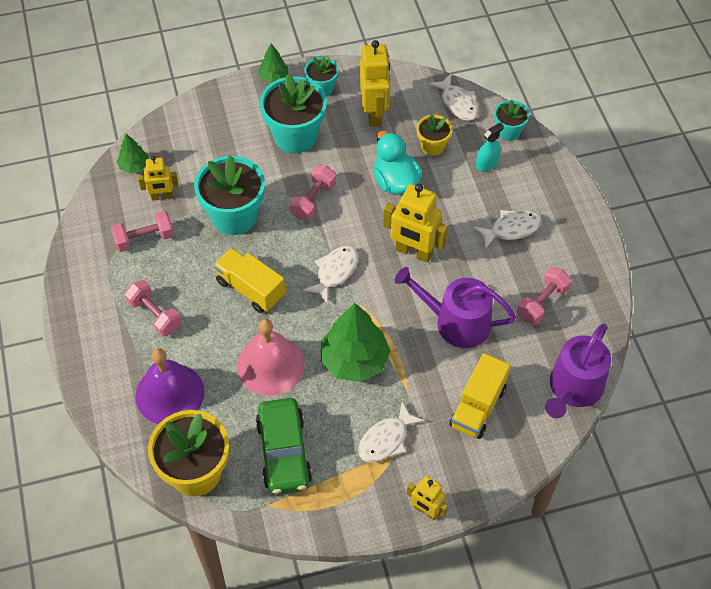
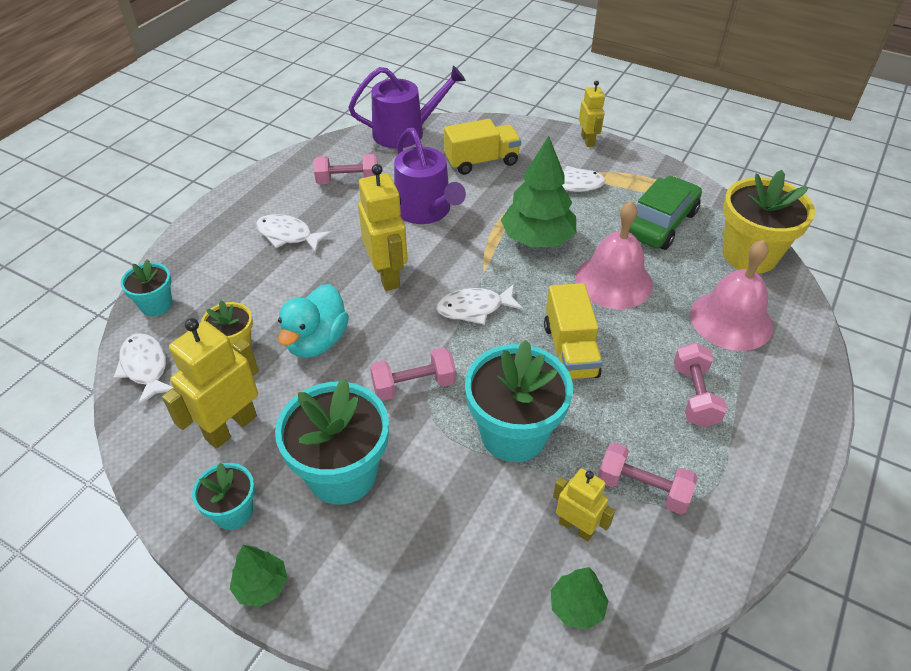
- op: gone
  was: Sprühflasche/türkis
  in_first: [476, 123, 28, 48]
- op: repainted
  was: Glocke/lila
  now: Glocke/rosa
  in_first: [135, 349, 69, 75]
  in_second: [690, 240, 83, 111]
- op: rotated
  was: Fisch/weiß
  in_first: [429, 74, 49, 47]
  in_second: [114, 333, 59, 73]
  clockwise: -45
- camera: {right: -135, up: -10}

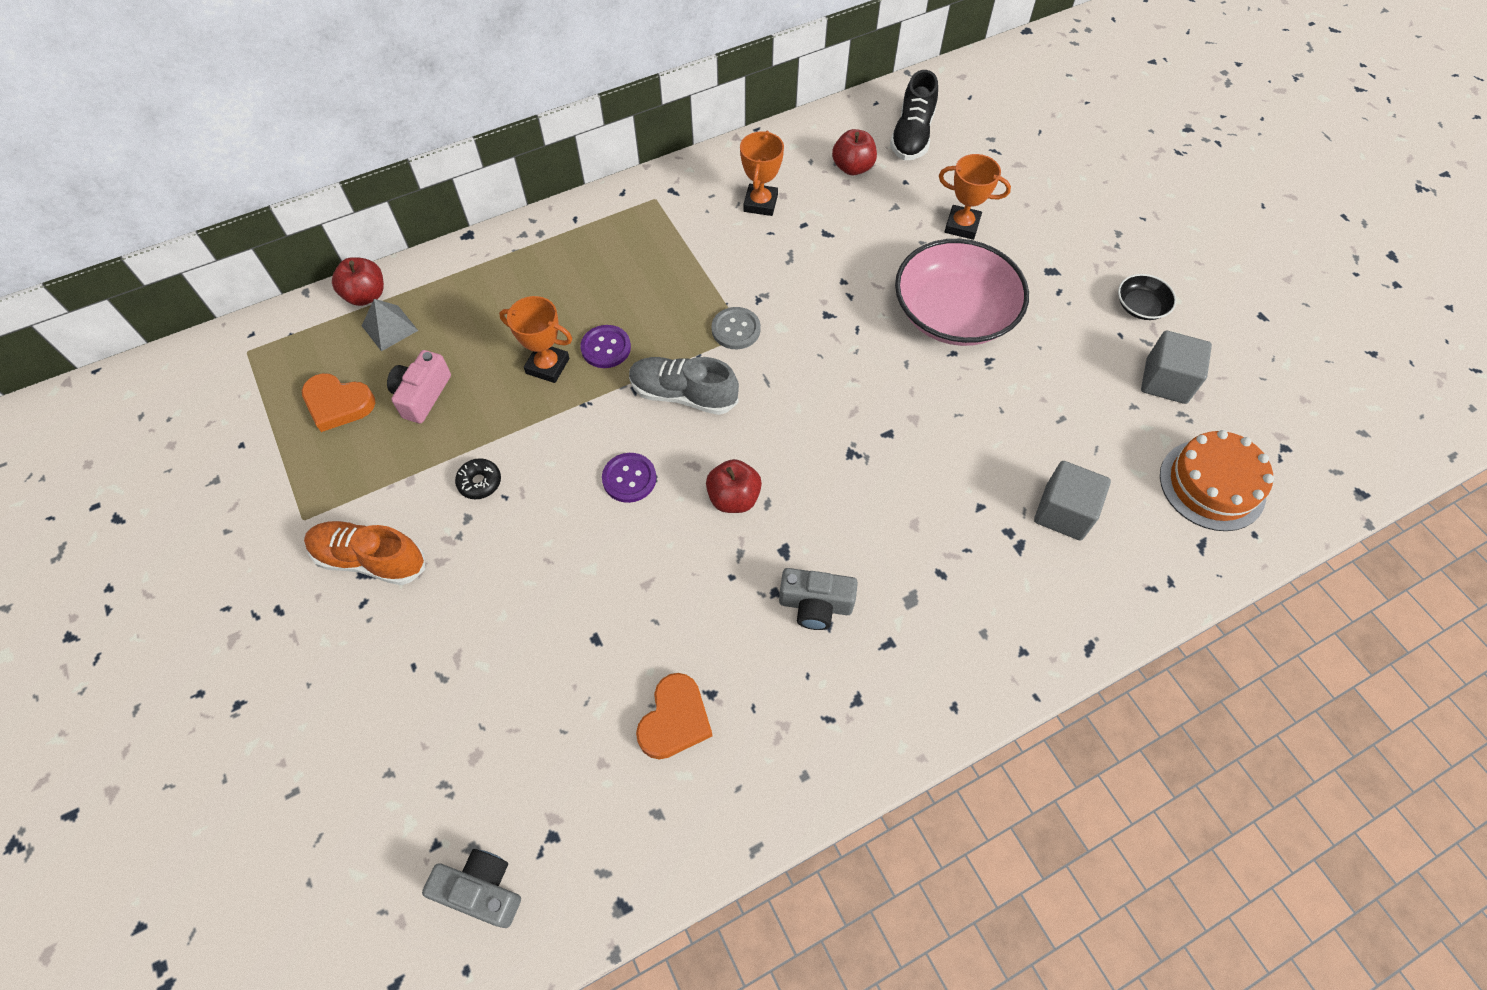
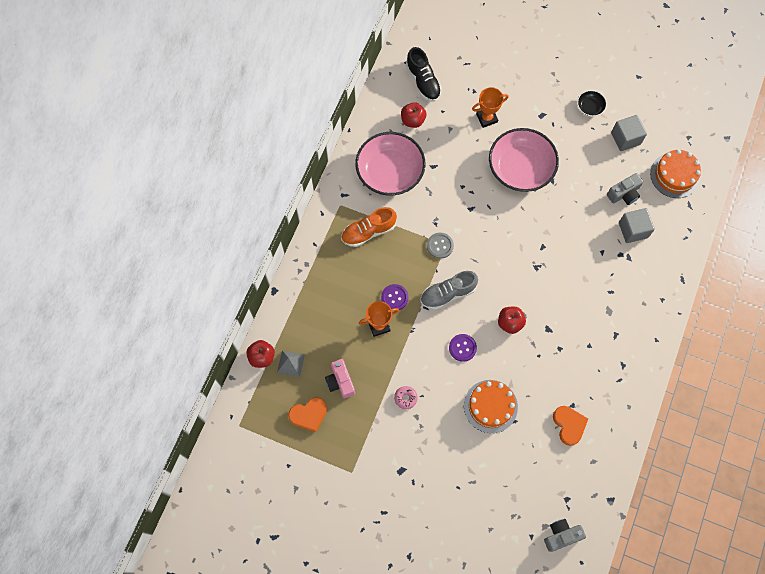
- op: new
  now: Kuchen/orange
  in_second: [464, 380, 54, 53]
- op: shifted
  was: Schuh/orange
  in_first: [304, 521, 121, 64]
  in_second: [341, 207, 56, 40]
- op: shifted
  was: Kamera/grau
  in_first: [779, 568, 79, 62]
  in_second: [607, 173, 36, 32]
- op: swapped
  was: Pokal/orange
  now: Schüssel/rosa
  in_first: [740, 131, 44, 85]
  in_second: [355, 132, 71, 64]
- op: repainted
  was: Donut/schwarz
  now: Donut/rosa
  in_first: [455, 458, 46, 41]
  in_second: [394, 386, 24, 23]
- camera: {right: -40, up: 10}

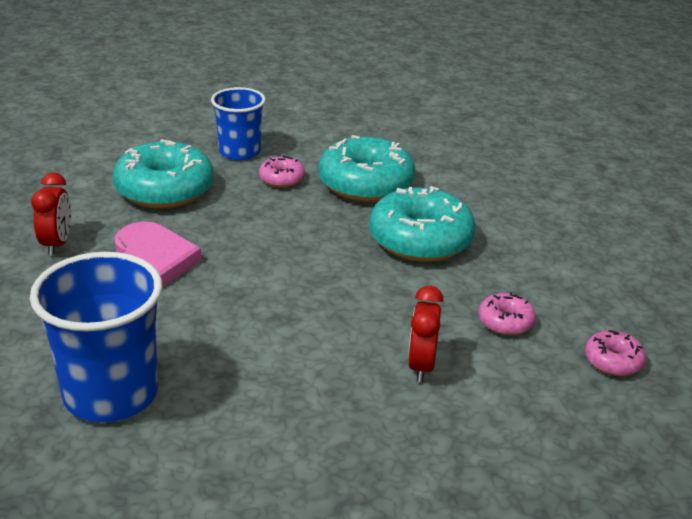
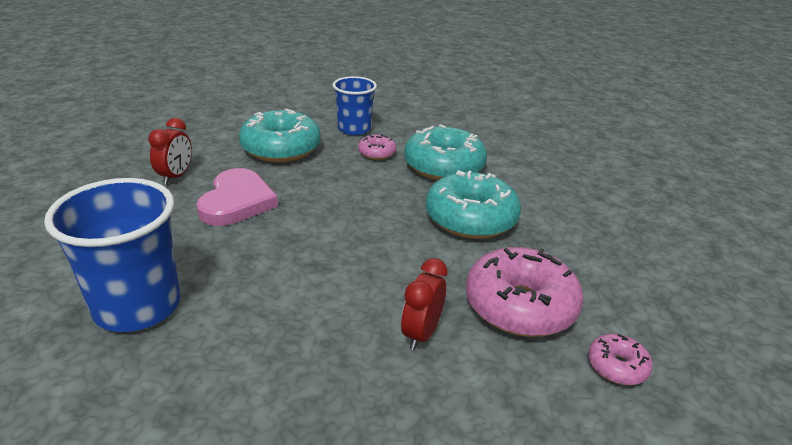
- op: scaled
  was: Donut/rosa
  in_first: [479, 292, 57, 43]
  in_second: [466, 247, 118, 90]
  ratio: 2.08
- camera: {right: 15, up: 0}

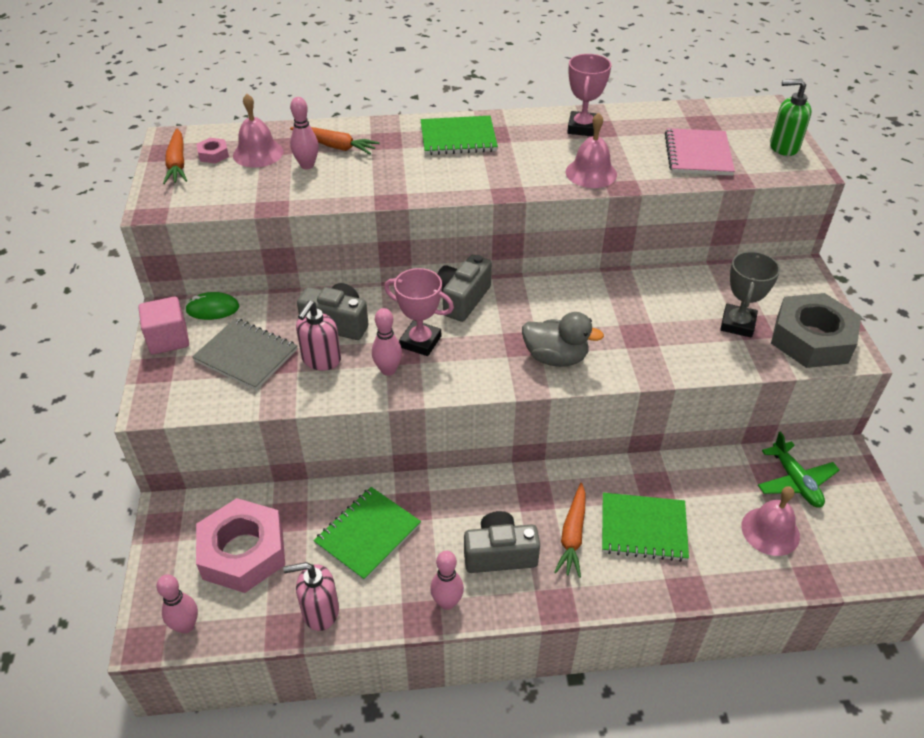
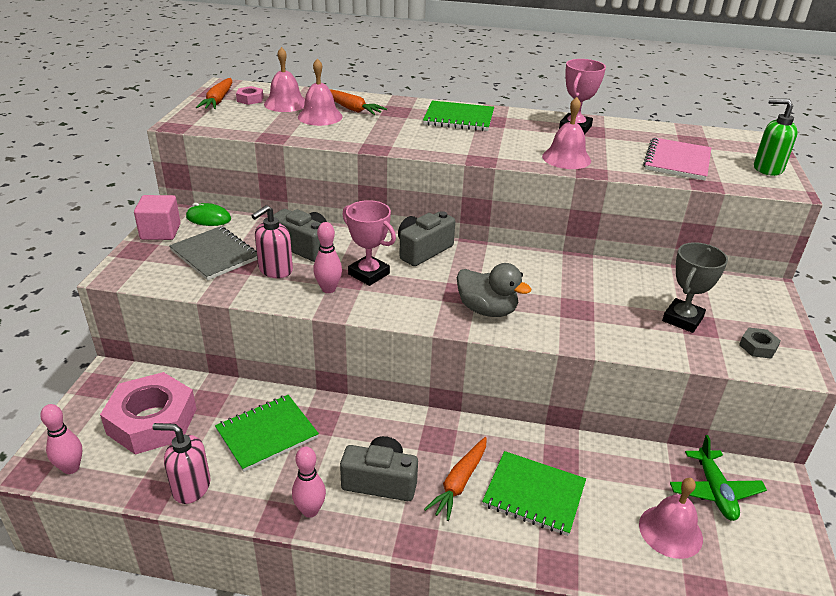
- op: swapped
  was: Bowlingkegel/rosa
  now: Glocke/rosa
  in_first: [290, 97, 29, 72]
  in_second: [298, 59, 45, 67]
- op: scaled
  was: Sechskantmutter/grau
  in_first: [771, 293, 90, 75]
  in_second: [739, 328, 42, 31]
  ratio: 0.41
- camera: {right: 15, up: -10}

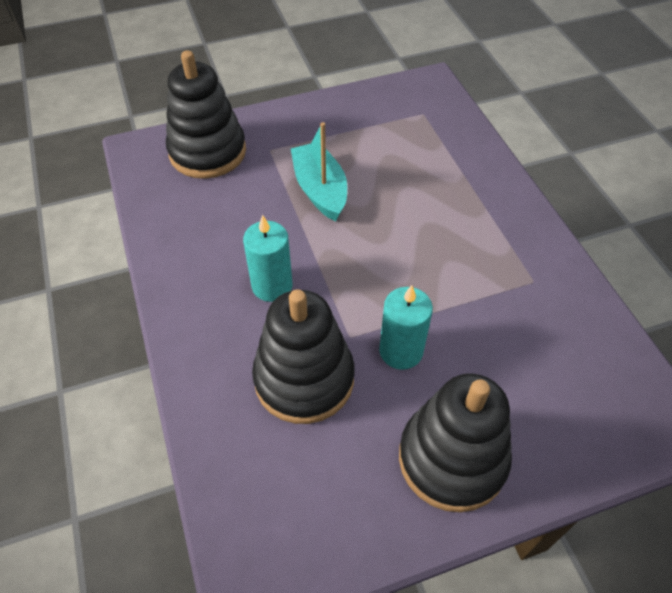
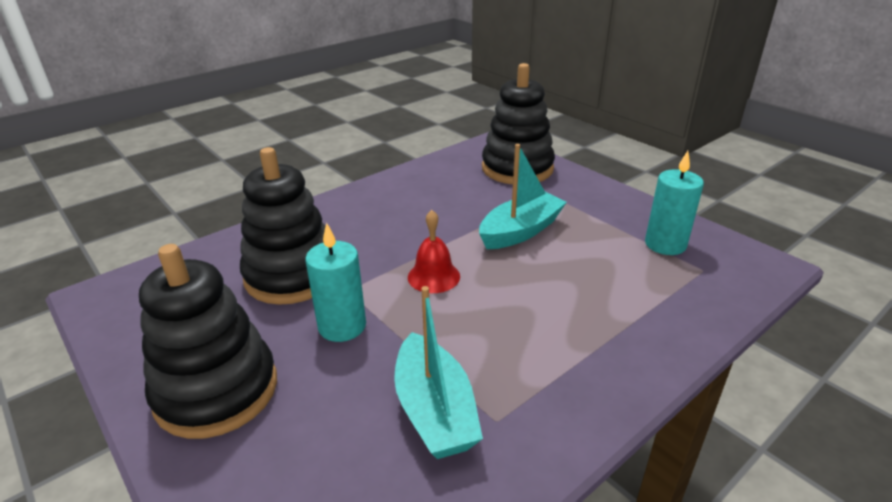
- op: new
  now: Boot/türkis
  in_second: [394, 286, 89, 173]
- op: new
  now: Glocke/rot
  in_second: [408, 210, 52, 83]
- op: shifted
  was: Kerze/türkis
  in_first: [243, 215, 50, 87]
  in_second: [645, 151, 59, 104]
- camera: {right: 70, up: -20}

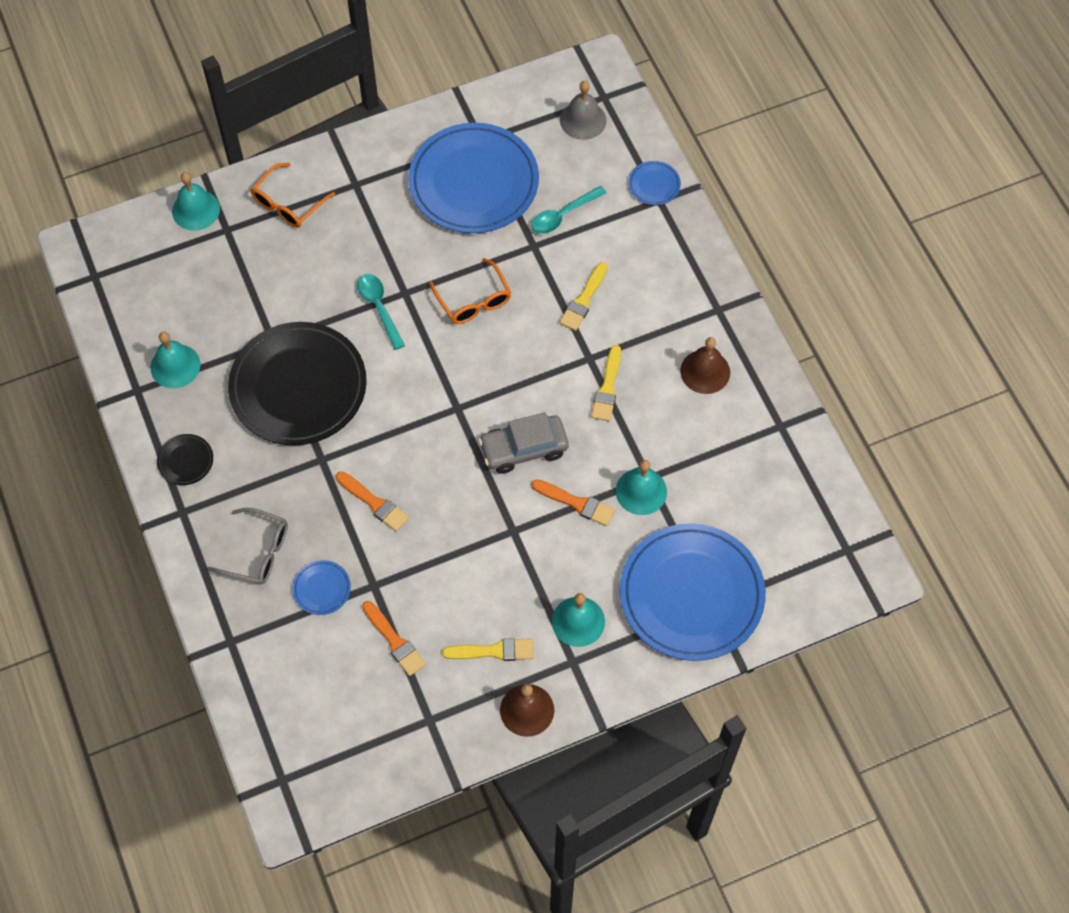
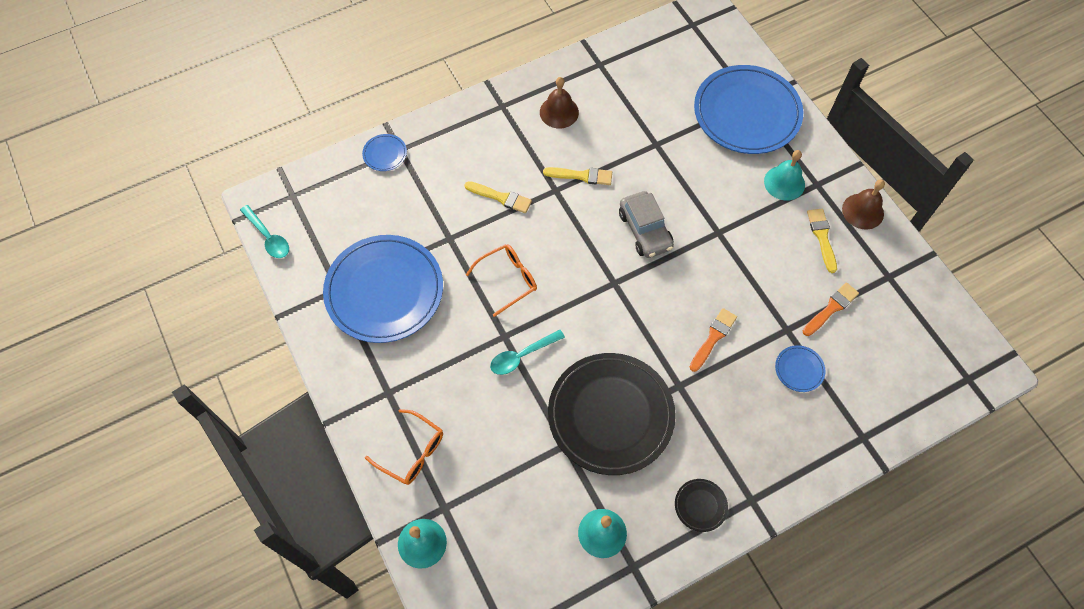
- op: gone
  was: Brille/grau
  in_first: [207, 508, 81, 77]
- op: gone
  was: Pinsel/orange
  in_first: [532, 479, 83, 47]
- op: gone
  was: Glocke/grau
  in_first: [560, 81, 47, 59]
- op: gone
  was: Glocke/türkis
  in_first: [616, 460, 51, 55]
- op: shifted
  was: Löffel/türkis
  in_first: [531, 186, 76, 48]
  in_second: [240, 205, 49, 53]
- camera: {right: -95, up: 0}

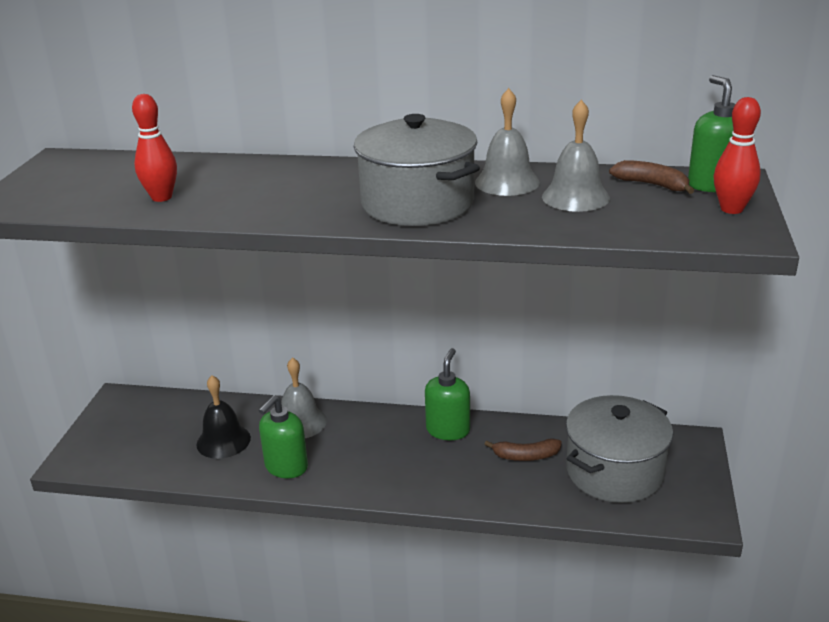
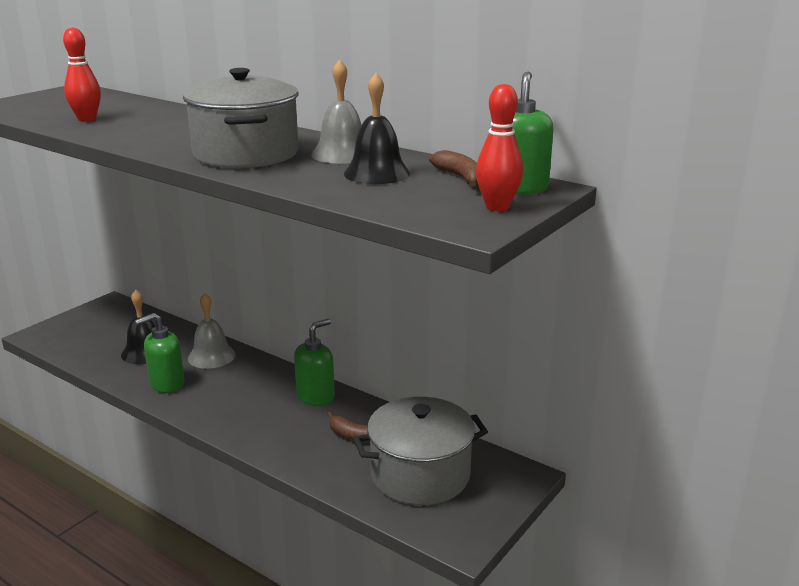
- op: repainted
  was: Glocke/grau
  now: Glocke/schwarz
  in_first: [542, 100, 68, 112]
  in_second: [344, 73, 66, 111]
- camera: {right: 25, up: -5}

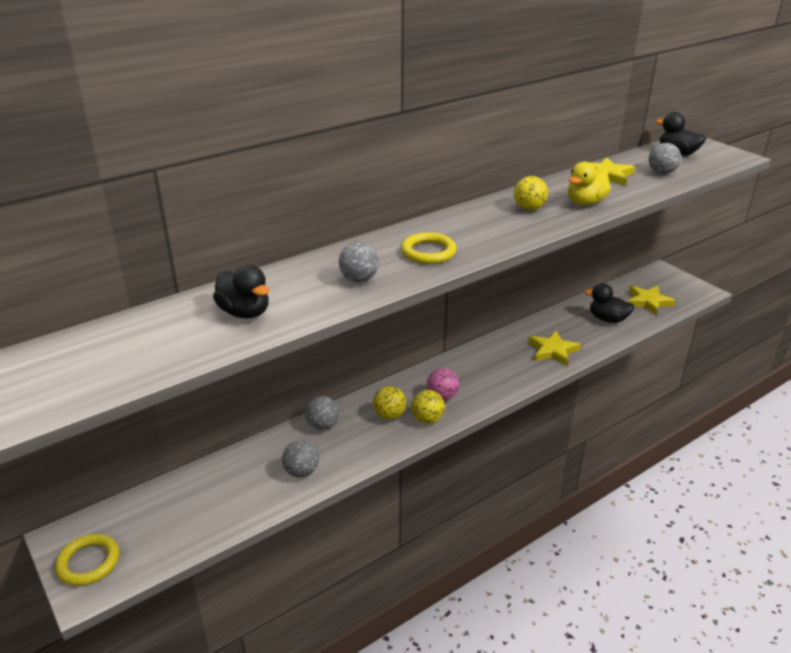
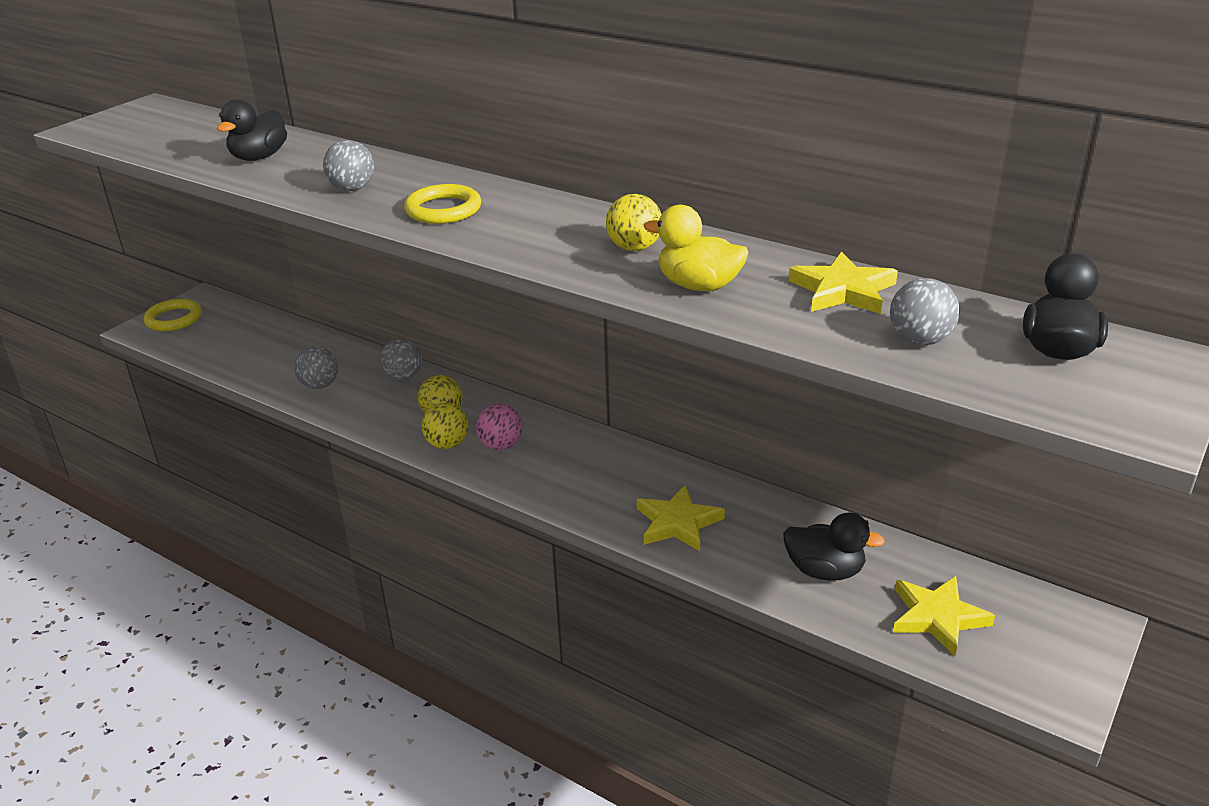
- op: rotated
  was: Ente/schwarz
  in_first: [585, 283, 50, 40]
  in_second: [783, 512, 102, 69]
  clockwise: 105
- camera: {right: 70, up: 0}

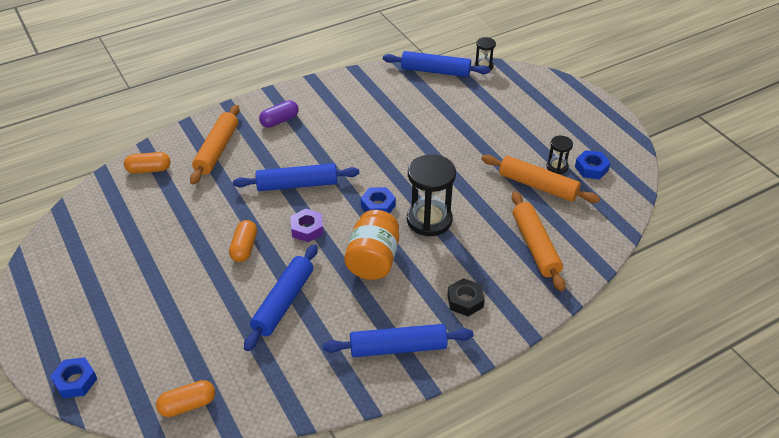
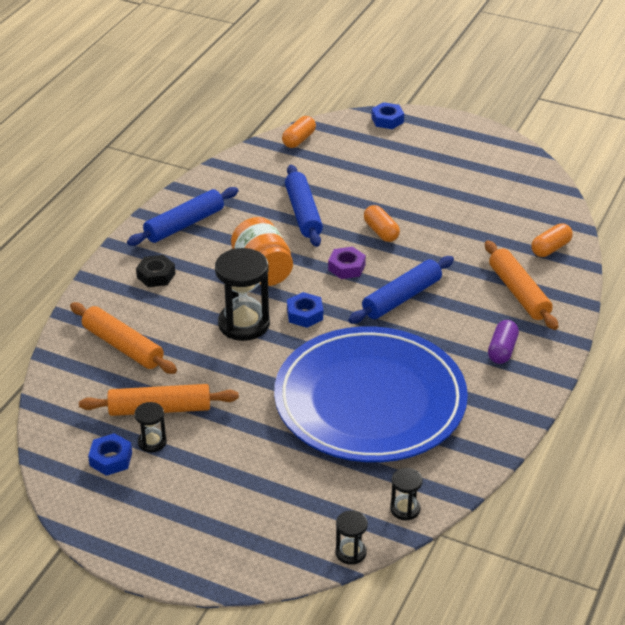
- op: new
  now: Teller/blau
  in_second: [274, 326, 194, 136]
- op: swapped
  was: Nudelholz/blau
  now: Sanduhr/schwarz
  in_first: [383, 51, 107, 26]
  in_second: [390, 468, 33, 52]
- camera: {right: 145, up: -5}

